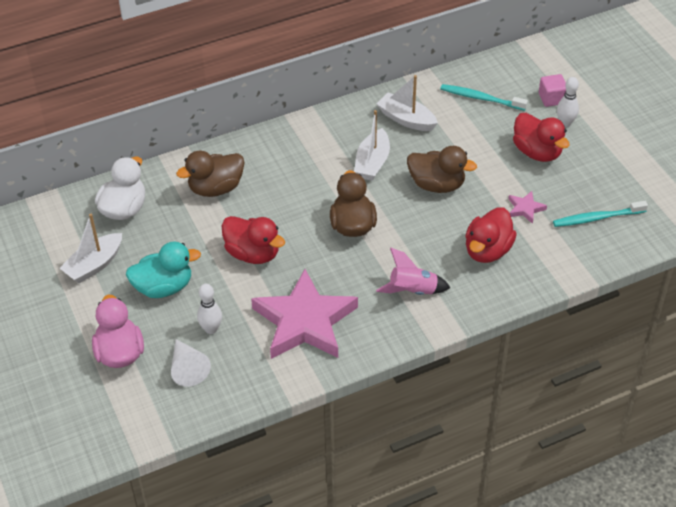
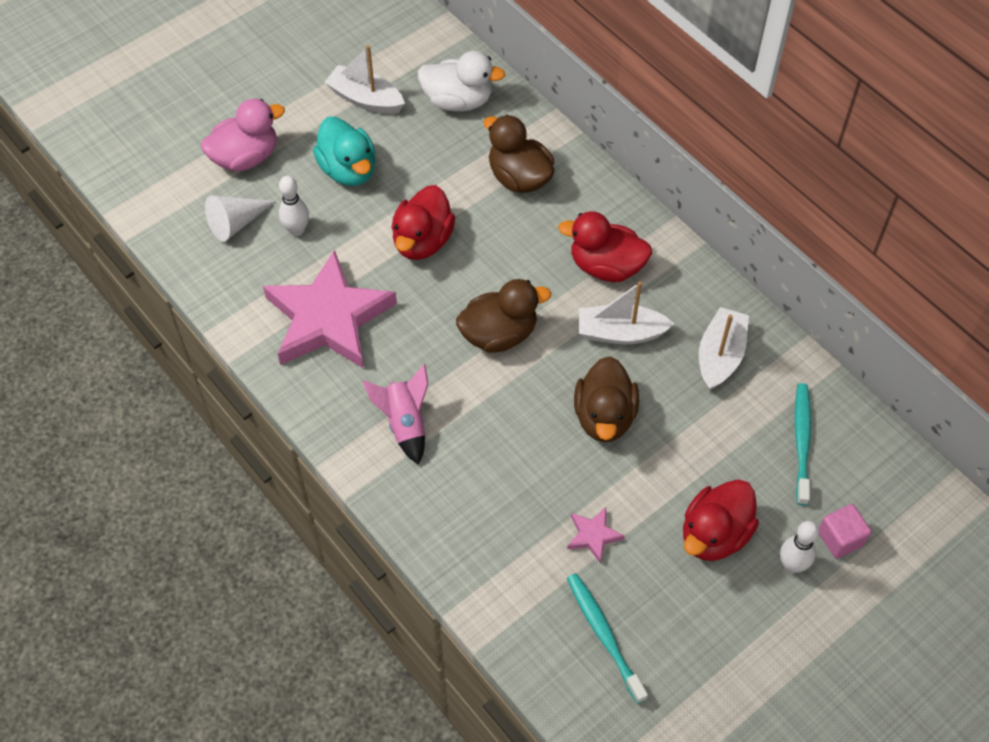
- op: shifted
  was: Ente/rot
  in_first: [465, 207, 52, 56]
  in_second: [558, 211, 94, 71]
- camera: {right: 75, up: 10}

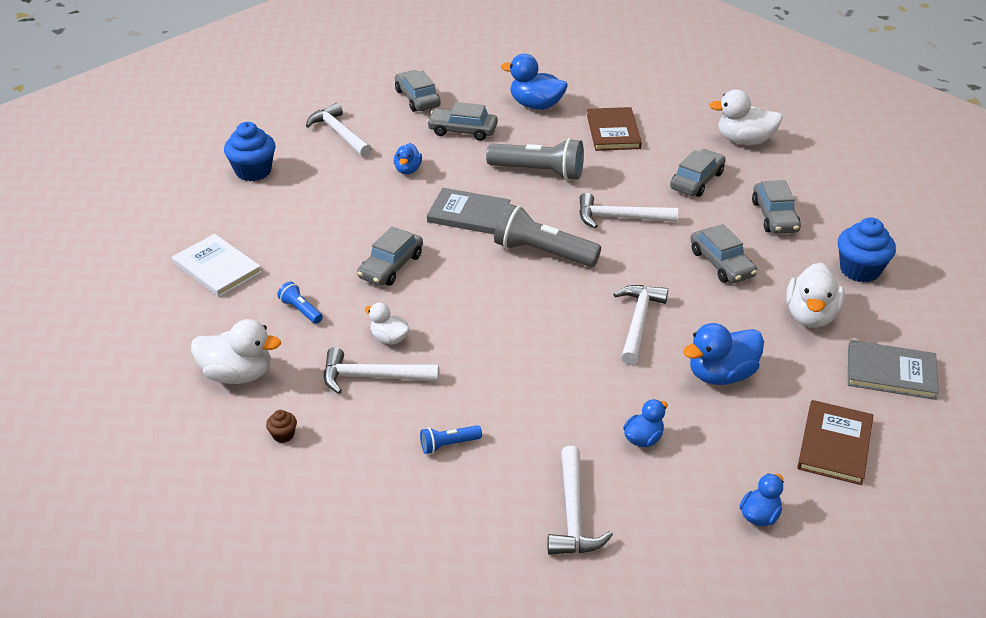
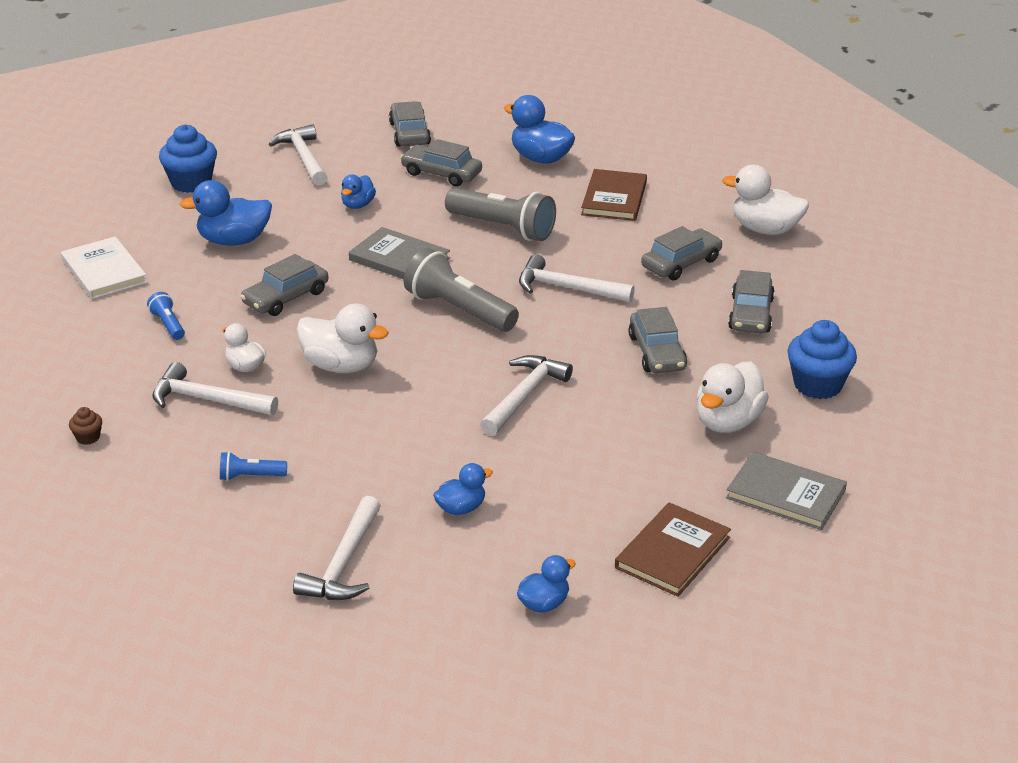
- op: shifted
  was: Ente/weiß
  in_first: [191, 319, 90, 65]
  in_second: [296, 304, 93, 69]
- op: shifted
  was: Ente/blau
  in_first: [683, 323, 81, 62]
  in_second: [179, 180, 93, 66]
- camera: {right: 15, up: -5}

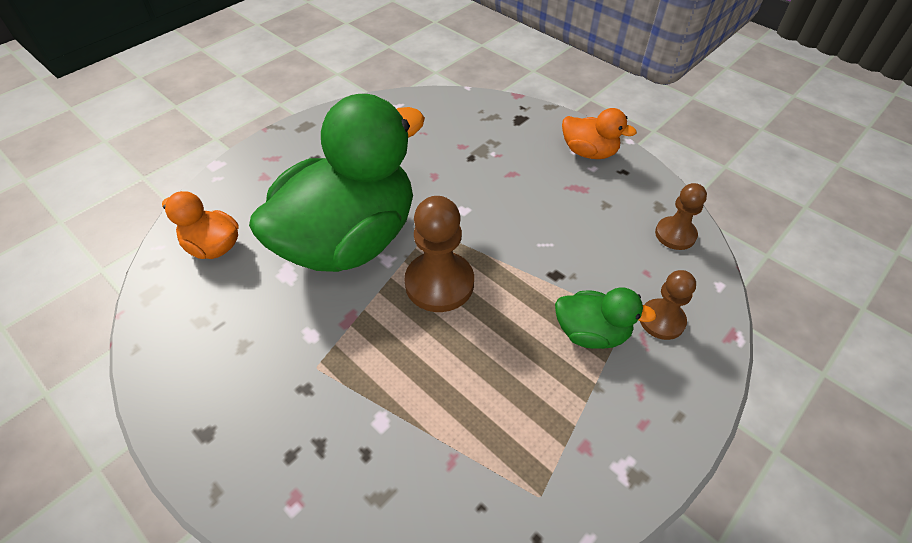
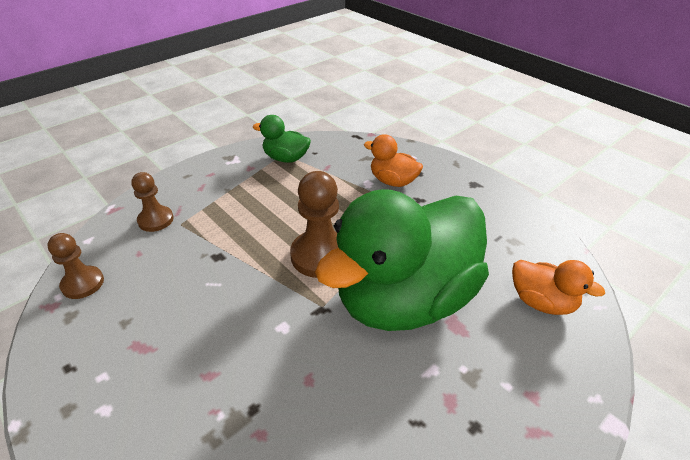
- op: shifted
  was: Ente/grün
  in_first: [555, 287, 102, 62]
  in_second: [253, 115, 58, 48]
- op: shifted
  was: Ente/orange
  in_first: [562, 108, 75, 51]
  in_second: [364, 134, 59, 53]
- camera: {right: -175, up: -10}

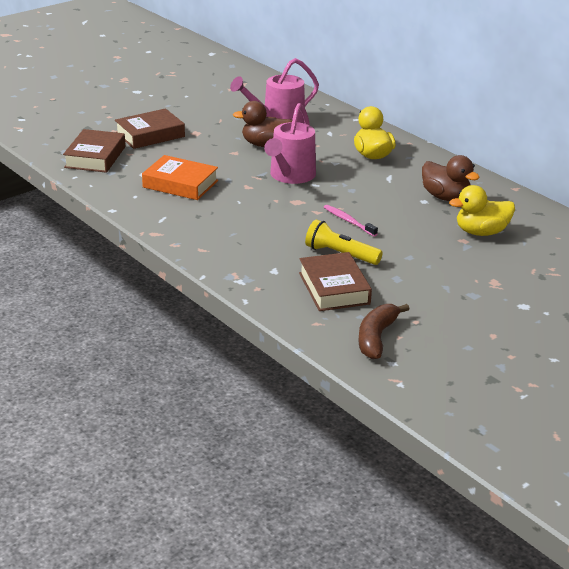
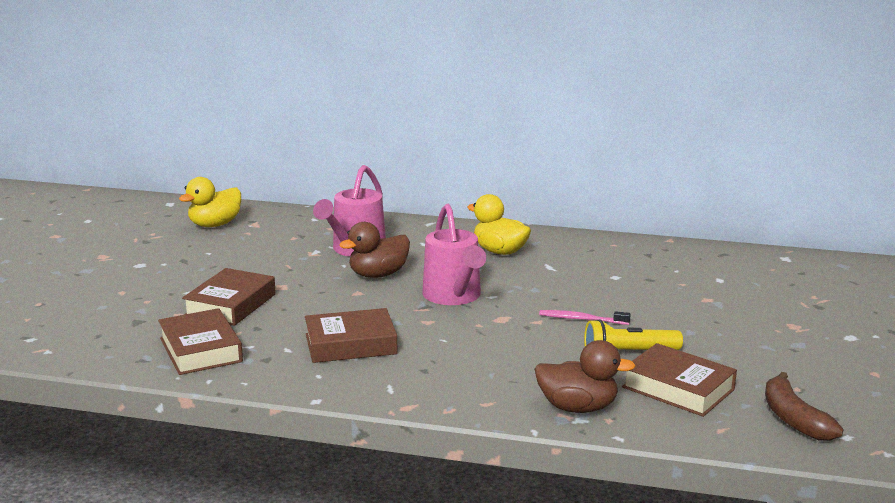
- op: shifted
  was: Ente/braun
  in_first: [422, 155, 58, 46]
  in_second: [534, 340, 101, 73]
- op: shifted
  was: Ente/gelb
  in_first: [449, 185, 66, 51]
  in_second: [179, 177, 62, 50]
- op: repainted
  was: Buch/orange
  now: Buch/braun
  in_first: [142, 155, 76, 45]
  in_second: [305, 308, 93, 55]
- camera: {right: -35, up: -10}

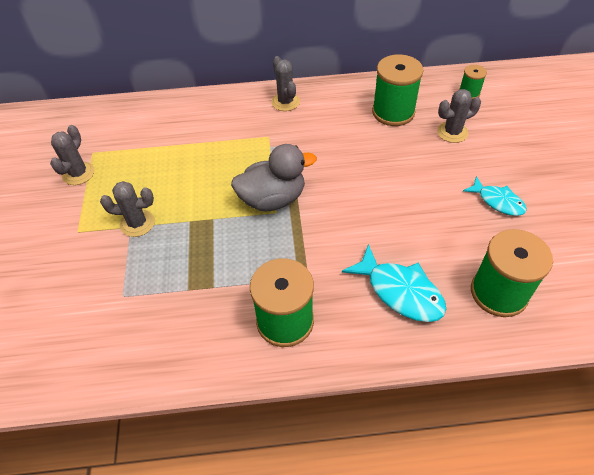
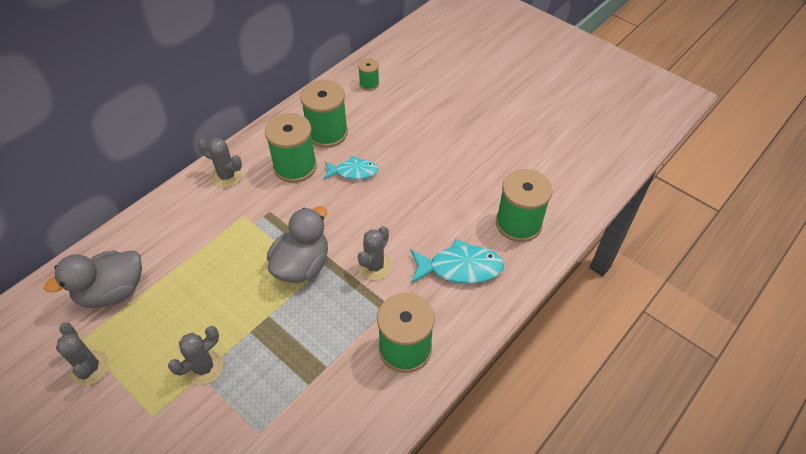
- op: new
  now: Ente/grau
  in_second: [44, 251, 98, 57]
- op: new
  now: Garnrolle/grün
  in_second: [265, 113, 52, 70]
- op: shifted
  was: Kaktus/grau
  in_first: [437, 89, 44, 54]
  in_second: [358, 226, 34, 54]
- op: shifted
  was: Fisch/türkis
  in_first: [463, 176, 64, 40]
  in_second: [324, 156, 54, 23]
- camera: {right: -45, up: 0}

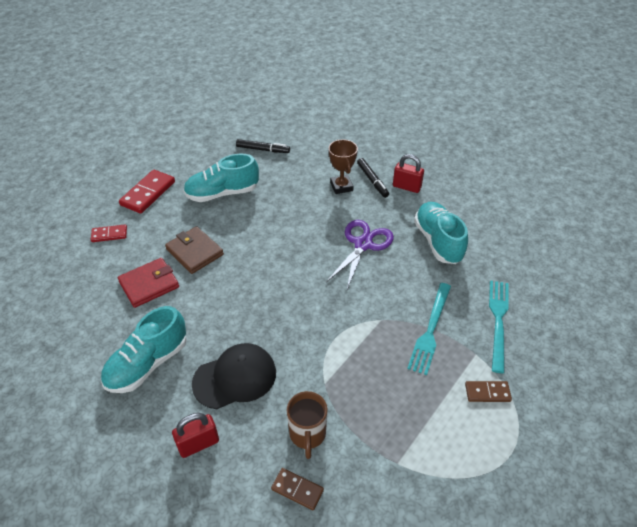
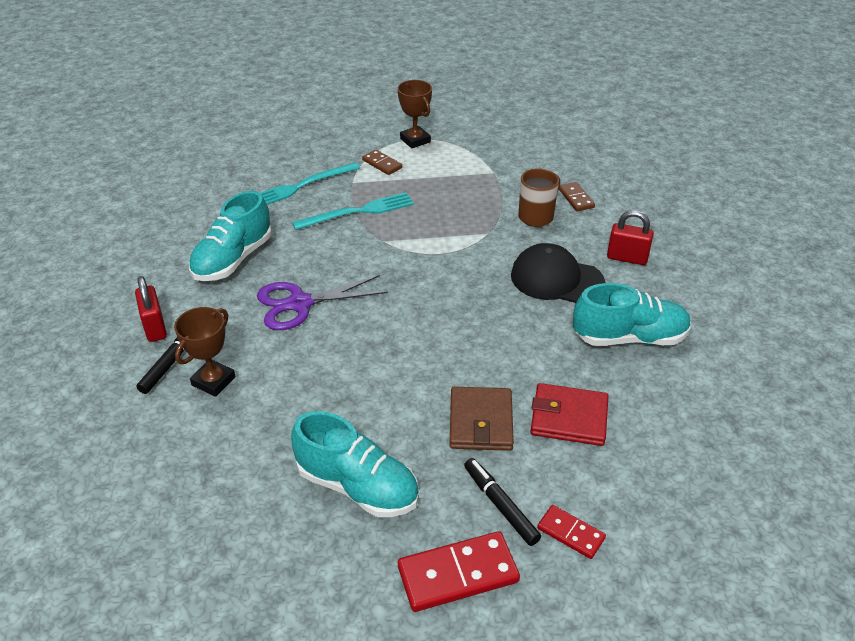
- op: new
  now: Pokal/braun
  in_second: [398, 80, 34, 68]
- op: shifted
  was: Filzstift/schwarz
  in_first: [236, 139, 54, 14]
  in_second: [464, 458, 77, 88]
- camera: {right: -135, up: -5}

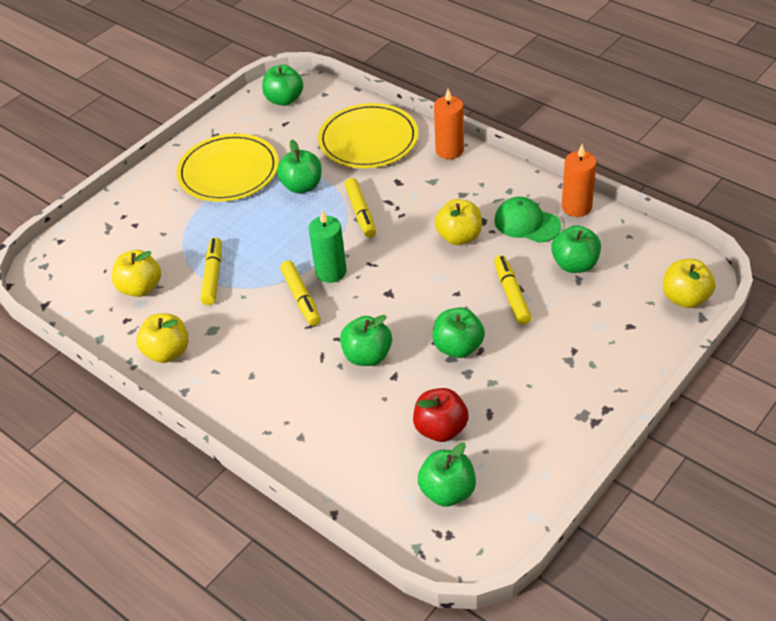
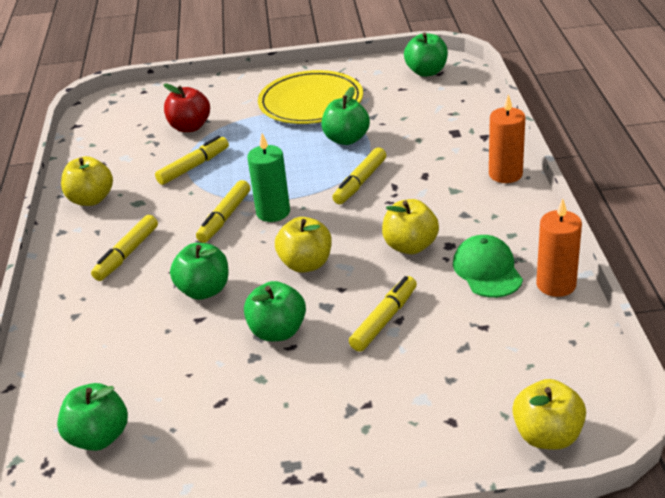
- op: gone
  was: Teller/gelb
  in_first: [318, 103, 100, 65]
- op: gone
  was: Apfel/grün
  in_first: [551, 225, 50, 48]
- op: new
  now: Filzstift/gelb
  in_second: [91, 215, 67, 66]
- op: shifted
  was: Apfel/gelb
  in_first: [112, 250, 49, 47]
  in_second: [275, 217, 57, 56]
- op: shifted
  was: Apfel/rot
  in_first: [413, 388, 56, 54]
  in_second: [163, 84, 47, 48]
- camera: {right: 45, up: -10}

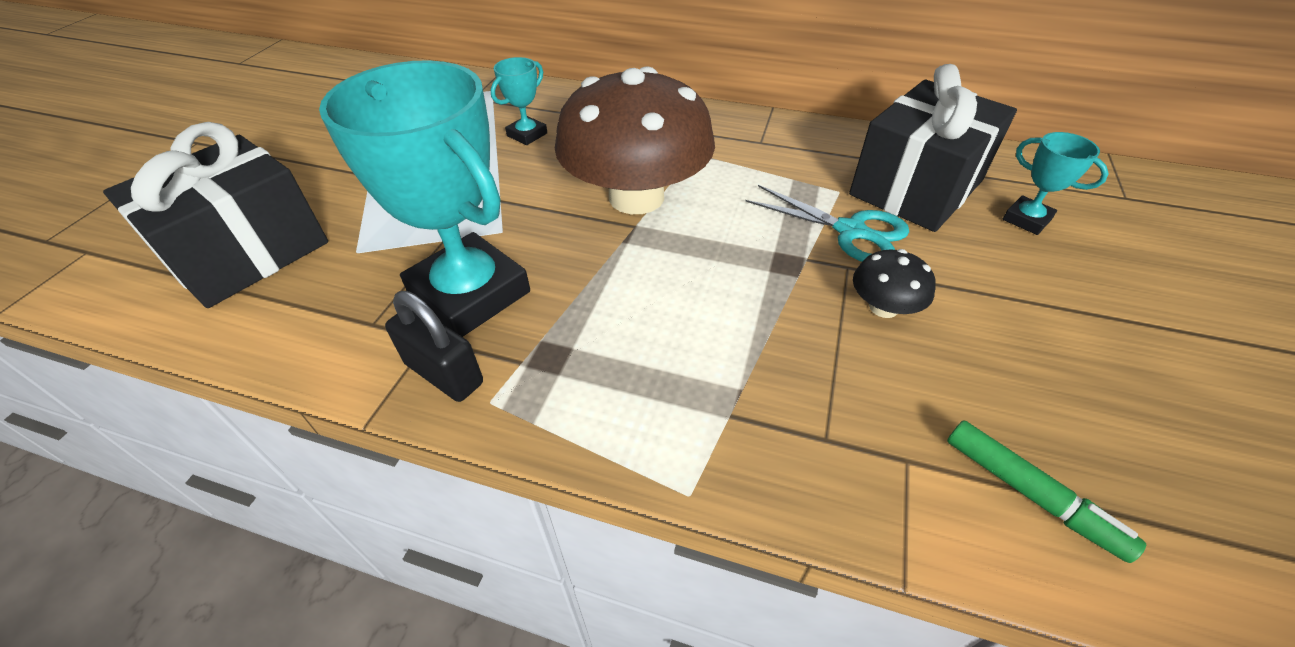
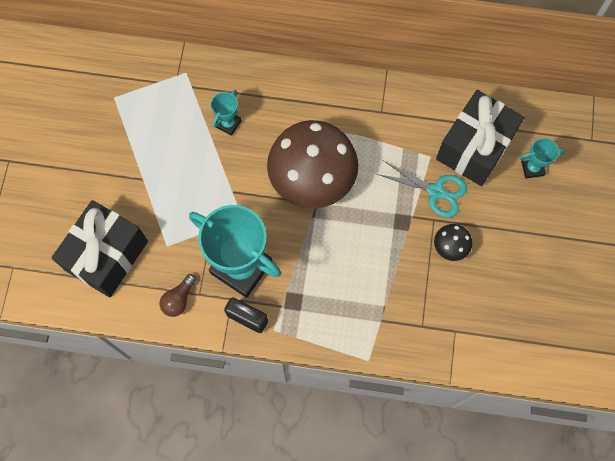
- op: gone
  was: Filzstift/grün
  in_first: [947, 420, 199, 143]
- op: new
  now: Glühbirne/braun
  in_second: [160, 274, 36, 43]
- op: rotated
  was: Pokal/türkis
  in_first: [1003, 132, 106, 103]
  in_second: [520, 138, 45, 41]
  clockwise: -45
- camera: {right: -10, up: 25}

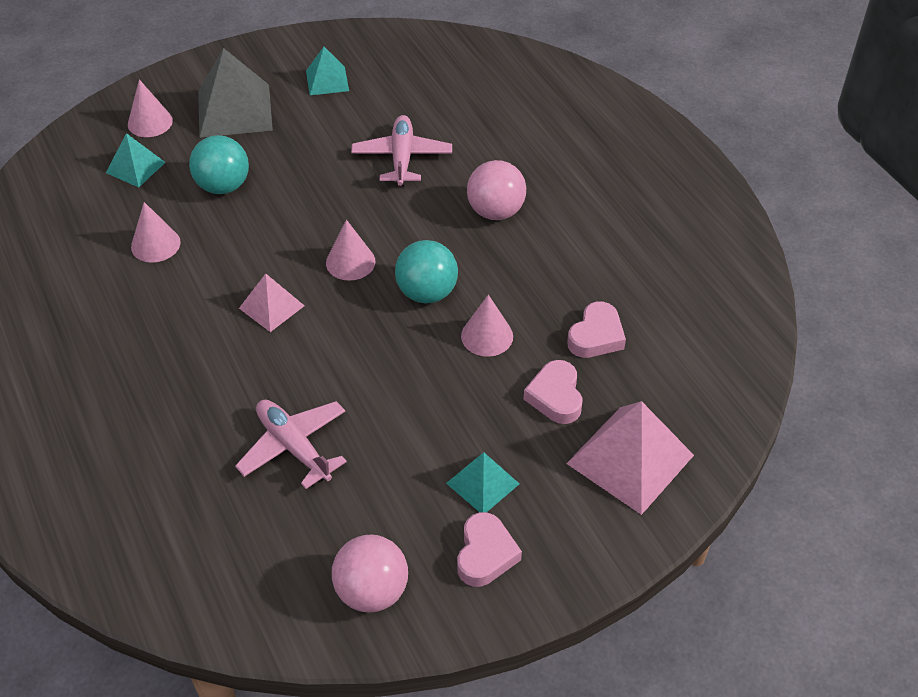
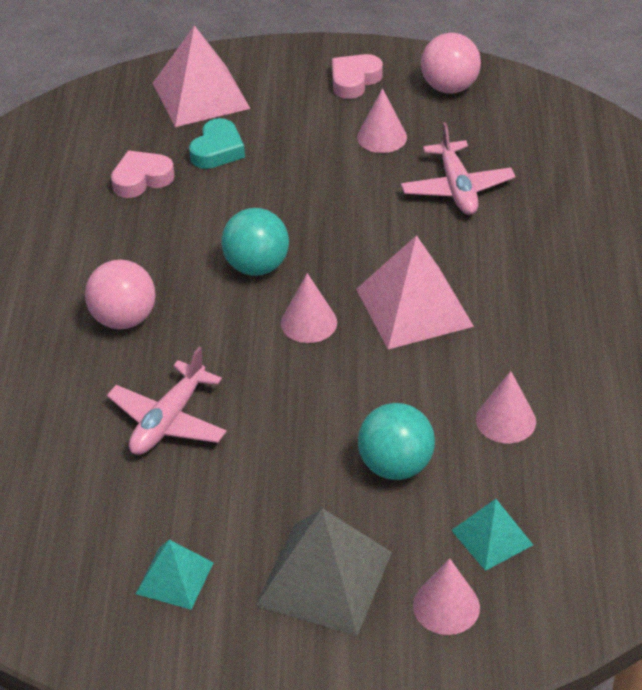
- op: gone
  was: Pyramide/türkis
  in_first: [446, 452, 73, 60]
- op: shifted
  was: Kegel/rosa
  in_first: [461, 294, 52, 63]
  in_second: [357, 88, 50, 65]
- op: repainted
  was: Herz/rosa
  now: Herz/türkis
  in_first: [523, 360, 60, 64]
  in_second: [189, 118, 56, 51]
- op: scaled
  was: Pyramide/rosa
  in_first: [239, 274, 65, 58]
  in_second: [356, 235, 118, 114]
  ratio: 1.77
- camera: {right: -150, up: -5}

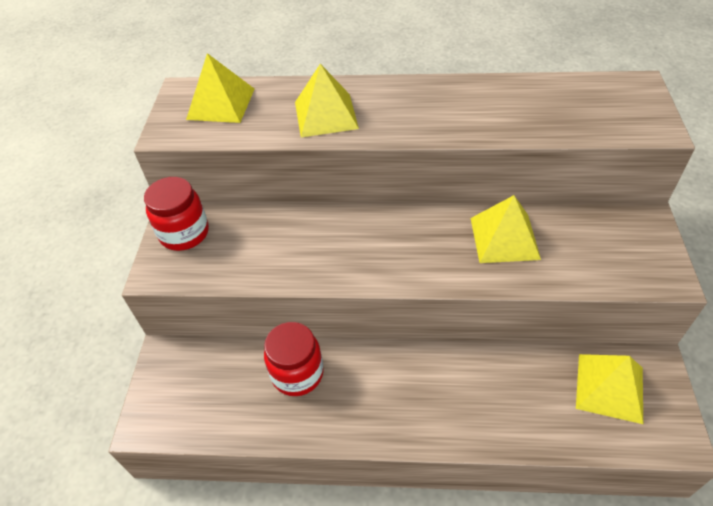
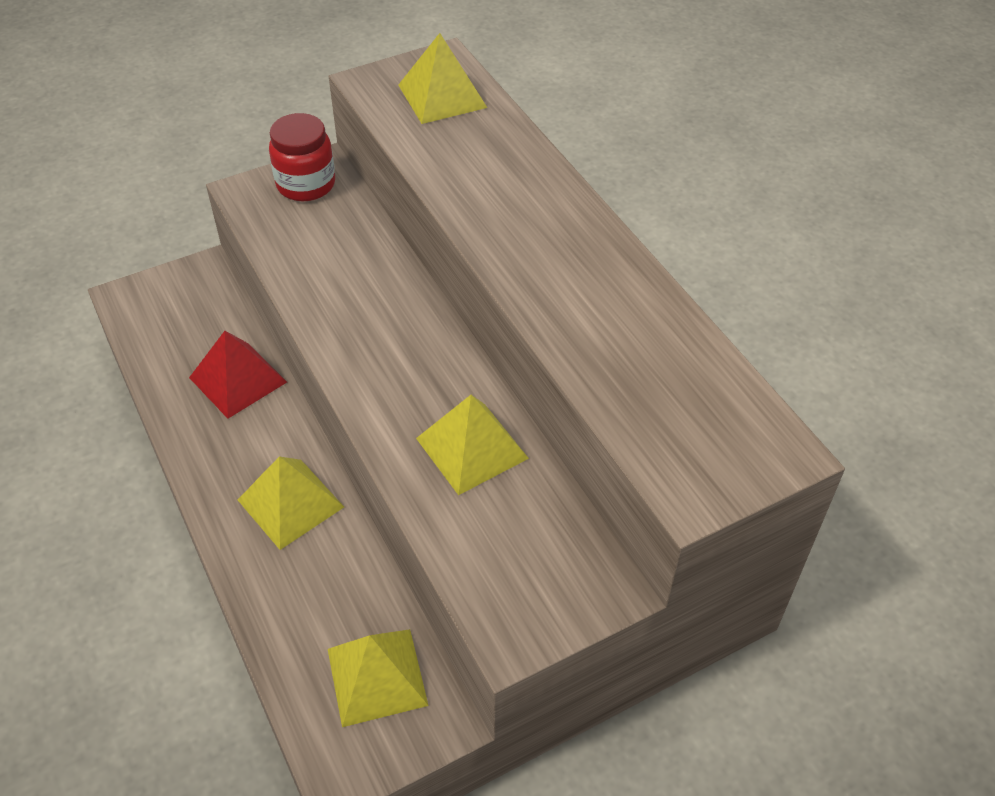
- op: shifted
  was: Pyramide/gelb
  in_first: [295, 64, 64, 73]
  in_second: [238, 456, 106, 94]
- op: swapped
  was: Einmachglas/rot
  now: Pyramide/rot
  in_first: [264, 322, 60, 74]
  in_second: [189, 331, 98, 88]
- camera: {right: 55, up: 0}

